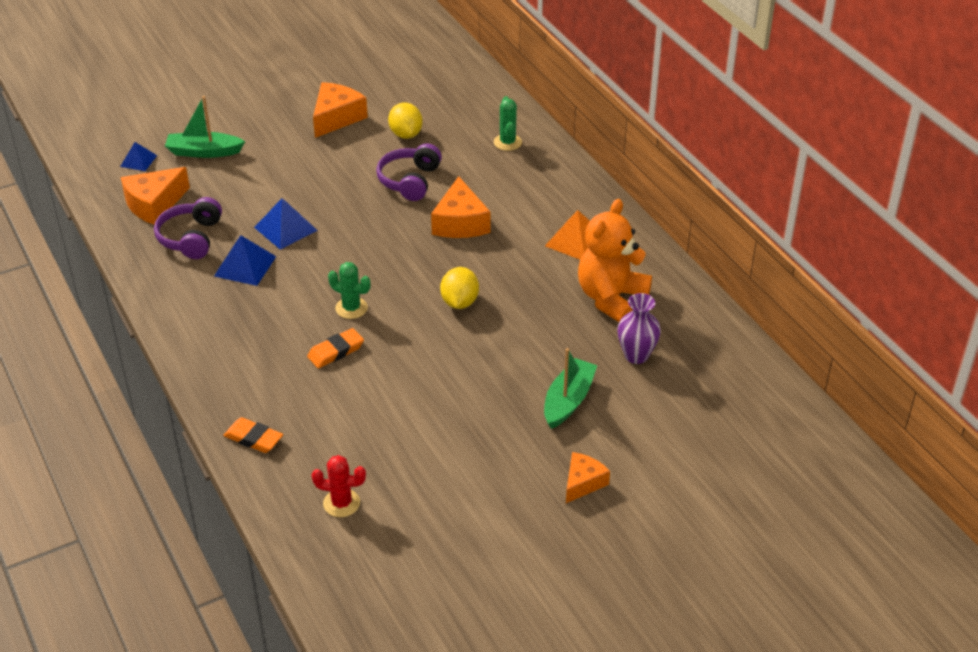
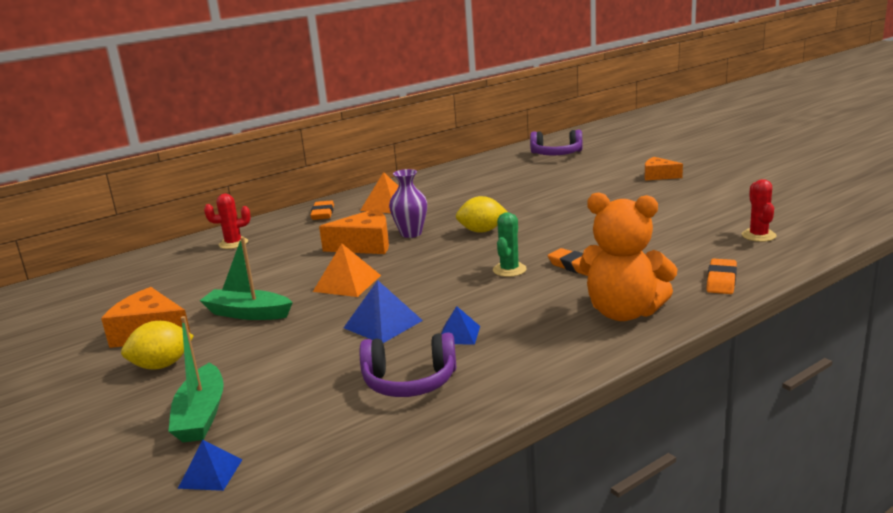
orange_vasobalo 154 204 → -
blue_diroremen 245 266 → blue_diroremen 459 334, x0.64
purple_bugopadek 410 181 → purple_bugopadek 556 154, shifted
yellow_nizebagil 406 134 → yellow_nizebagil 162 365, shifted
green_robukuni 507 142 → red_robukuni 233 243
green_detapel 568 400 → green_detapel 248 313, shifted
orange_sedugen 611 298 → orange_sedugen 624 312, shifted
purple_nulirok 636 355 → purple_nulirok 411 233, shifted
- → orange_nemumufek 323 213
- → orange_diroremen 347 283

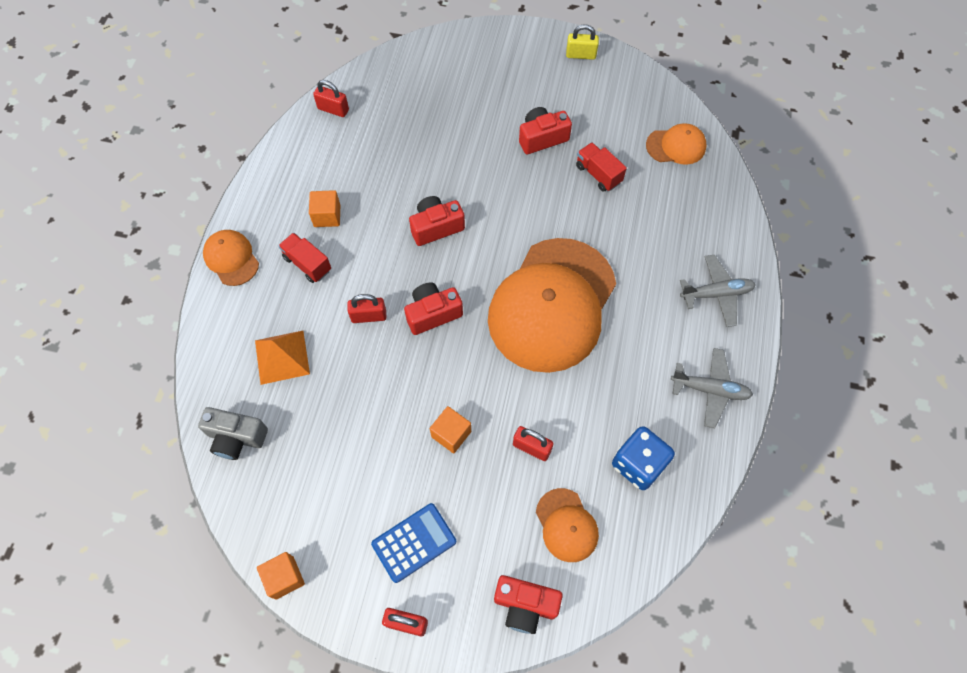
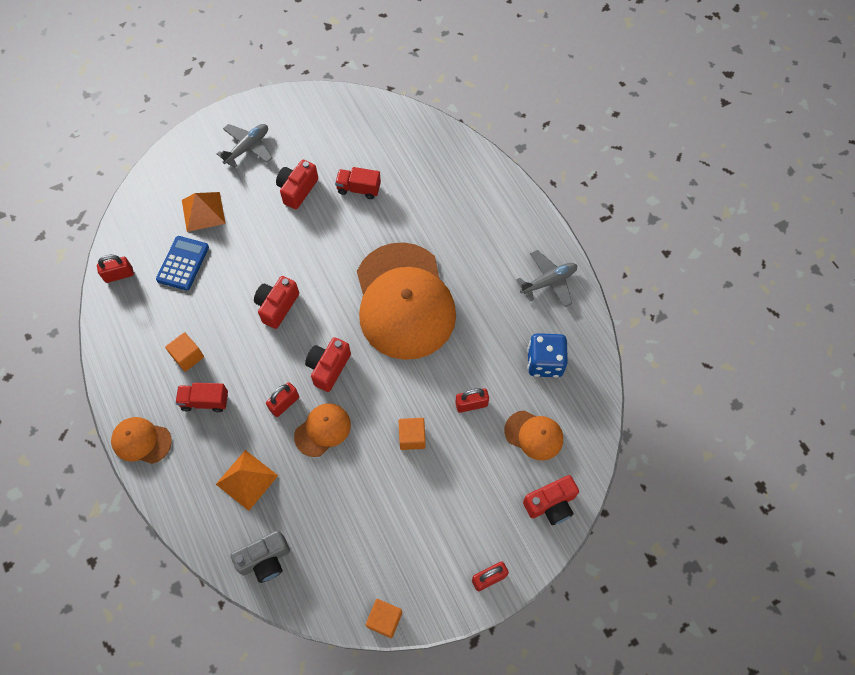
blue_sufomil 414 542 → blue_sufomil 183 263, shifted
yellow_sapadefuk 580 55 → -
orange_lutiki 676 146 → orange_lutiki 323 430, shifted
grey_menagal 716 294 → grey_menagal 247 148, shifted
- → orange_diroremen 203 211

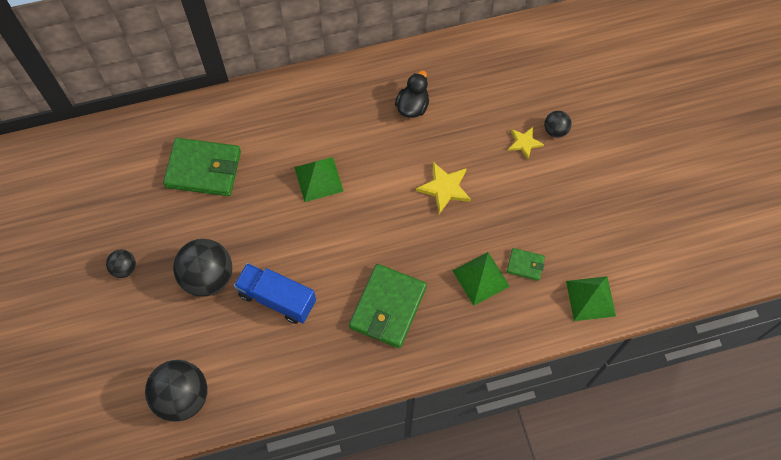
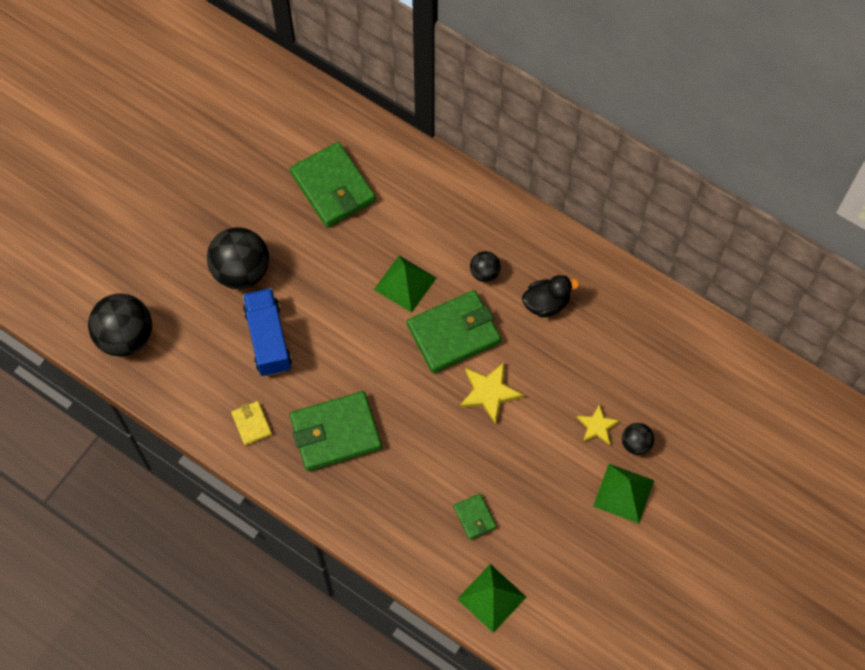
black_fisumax 124 268 → black_fisumax 484 273, shifted
green_diroremen 481 278 → green_diroremen 623 493, shifted
- → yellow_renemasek 251 424
- → green_renemasek 454 334

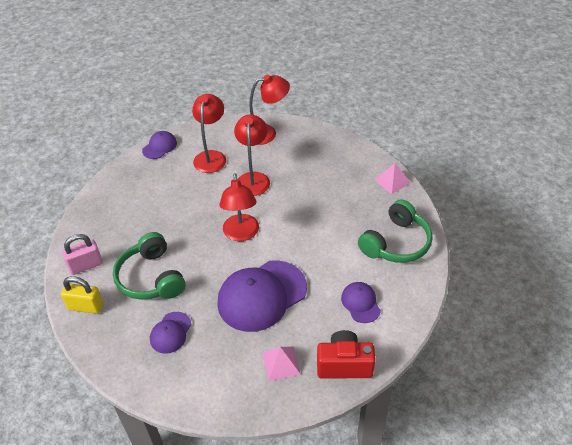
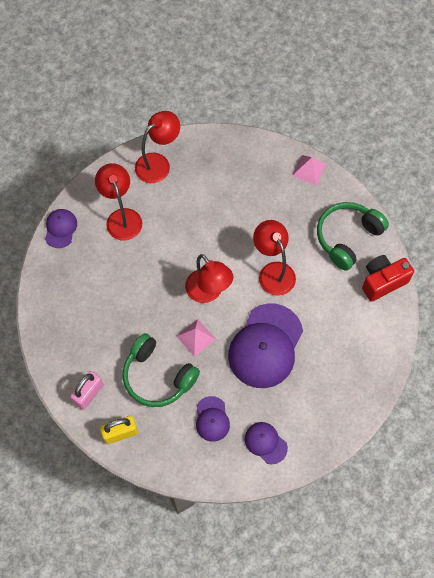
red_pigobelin 253 178 → red_pigobelin 273 271, shifted
pink_diroremen 281 363 → pink_diroremen 196 337, shifted
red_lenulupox 344 364 → red_lenulupox 382 281, shifted
purple_lutiki 360 303 → purple_lutiki 265 443, shifted
green_bugopadek 396 243 → green_bugopadek 347 237, 150 degrees counterclockwise

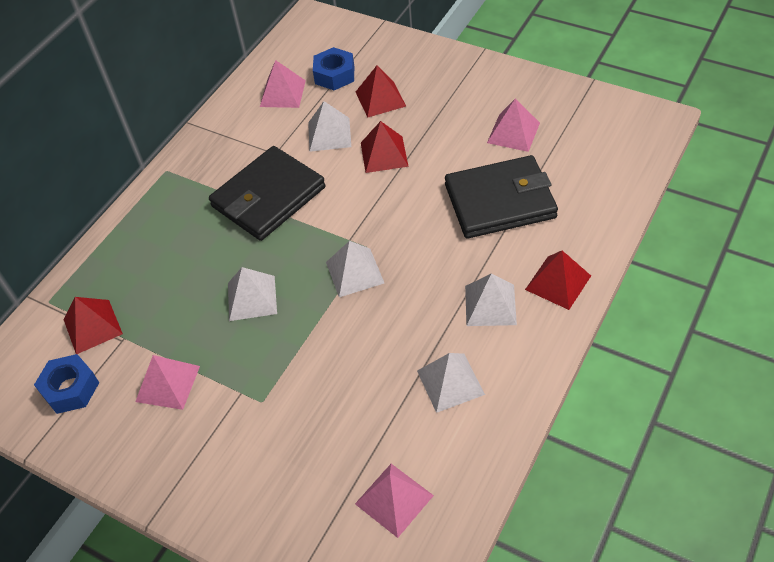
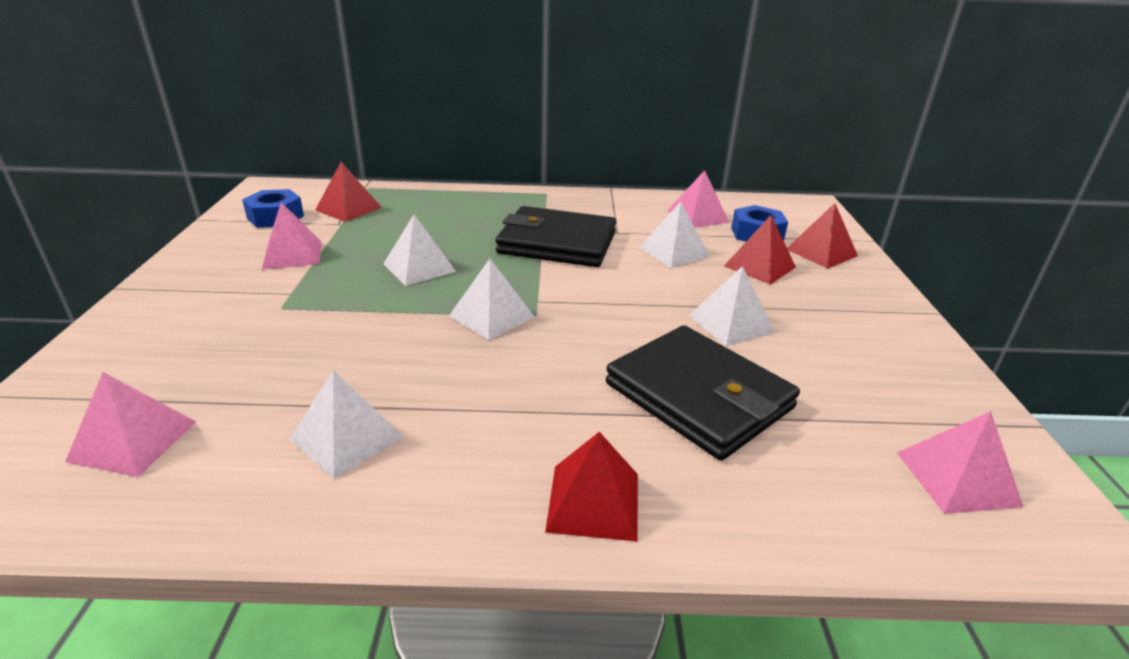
red_diroremen 384 154 → red_diroremen 821 252, shifted
white_diroremen 490 305 → white_diroremen 731 323, shifted
pink_diroremen 513 132 → pink_diroremen 957 478, shifted

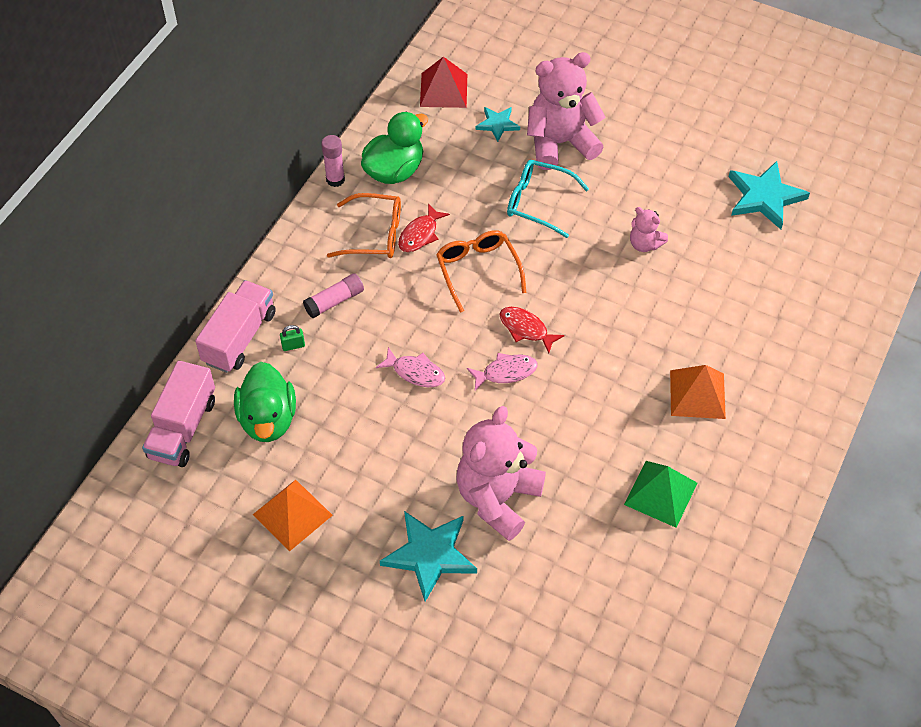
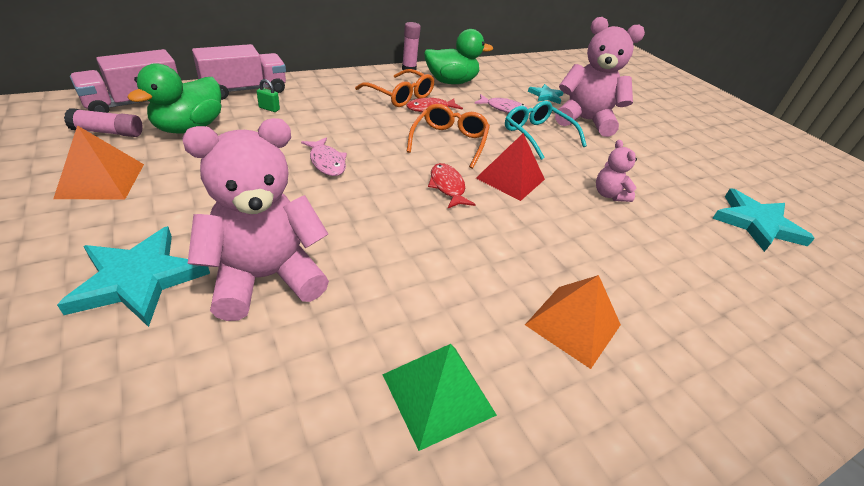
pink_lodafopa 335 301 → pink_lodafopa 108 132, shifted
red_diroremen 443 90 → red_diroremen 510 178, shifted
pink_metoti 506 372 → pink_metoti 504 109, shifted

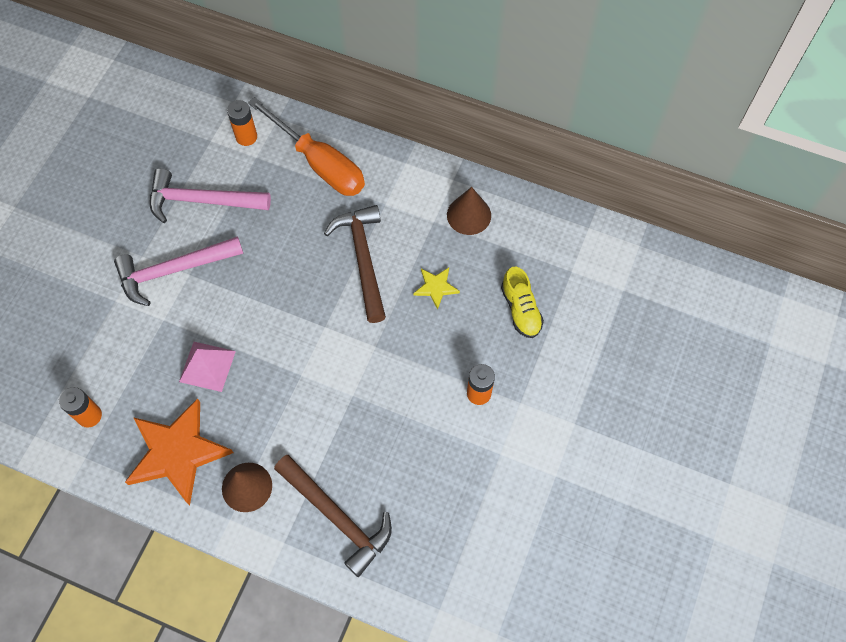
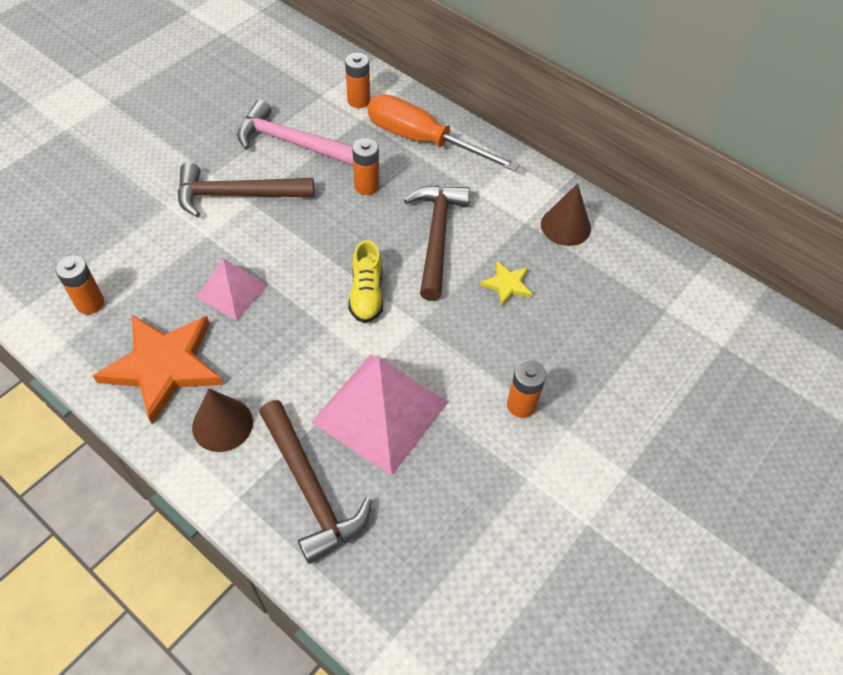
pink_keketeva 173 270 → brown_keketeva 236 195
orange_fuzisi 319 163 → orange_fuzisi 423 140, 150 degrees clockwise
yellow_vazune 520 309 → yellow_vazune 366 294, shifted
- → pink_diroremen 380 412
- → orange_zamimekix 366 186

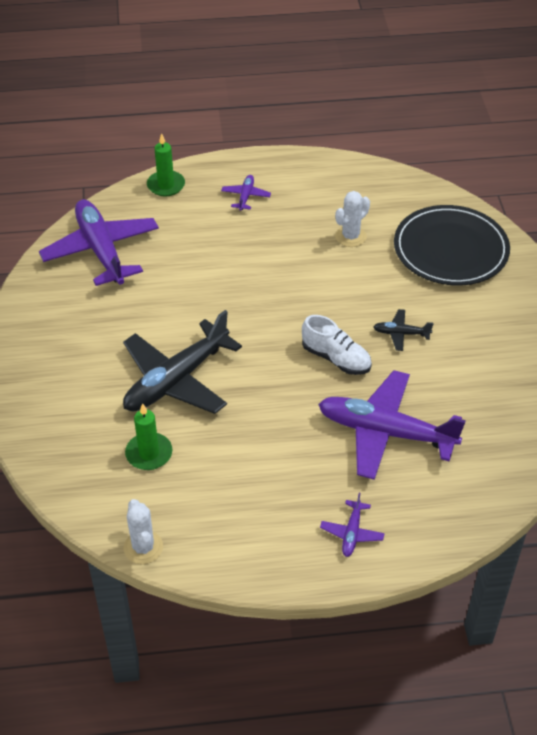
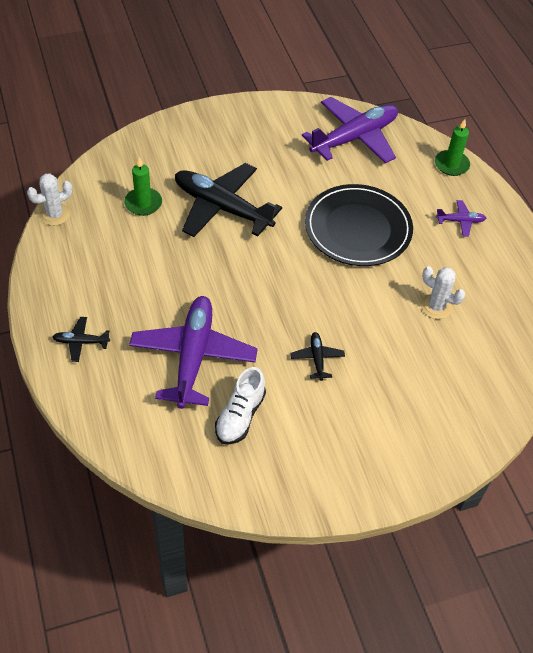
white_vazune 336 358 → white_vazune 240 416, shifted
purple_menagal 352 533 → black_menagal 81 342
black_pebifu 450 249 → black_pebifu 358 228, shifted

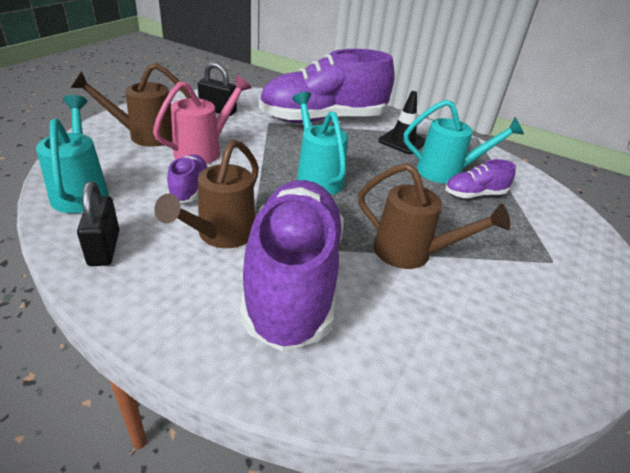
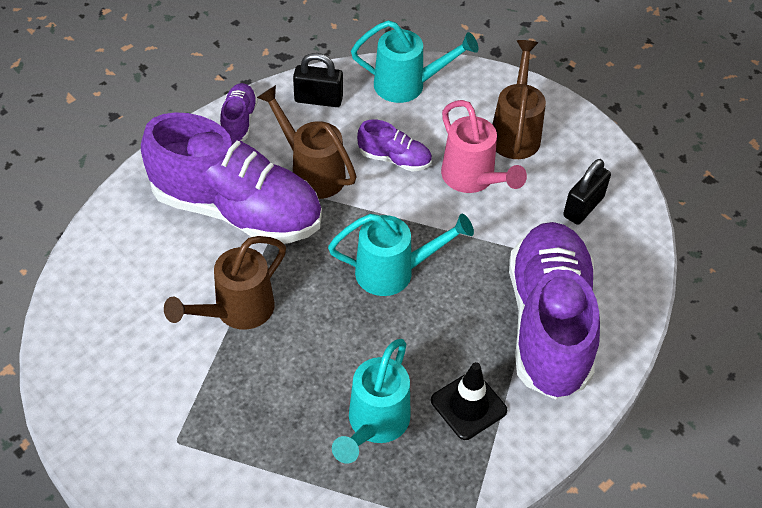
purple_vazune 474 194 → purple_vazune 239 121, shifted

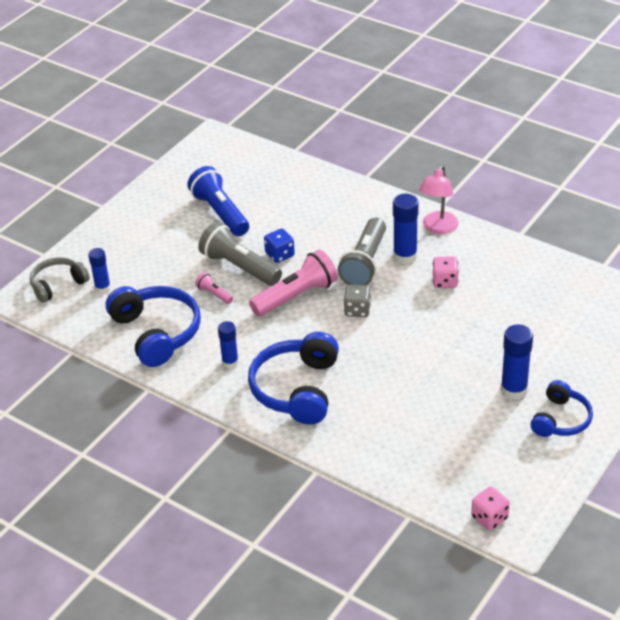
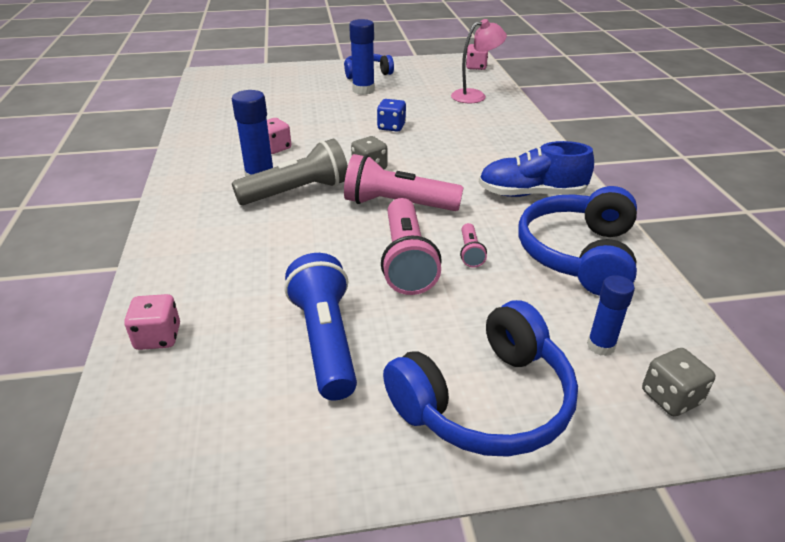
grey_bugopadek 58 285 → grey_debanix 670 397
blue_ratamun 220 213 → blue_ratamun 325 340, 150 degrees clockwise
grey_ratamun 239 267 → pink_ratamun 406 261
blue_lodafopa 230 362 → blue_vazune 531 194
blue_bugopadek 296 389 → blue_bugopadek 486 401, shifted
blue_debanix 280 255 → blue_debanix 391 127, shifted
pink_pigobelin 438 228 → pink_pigobelin 475 95, shifted
- → pink_debanix 158 337

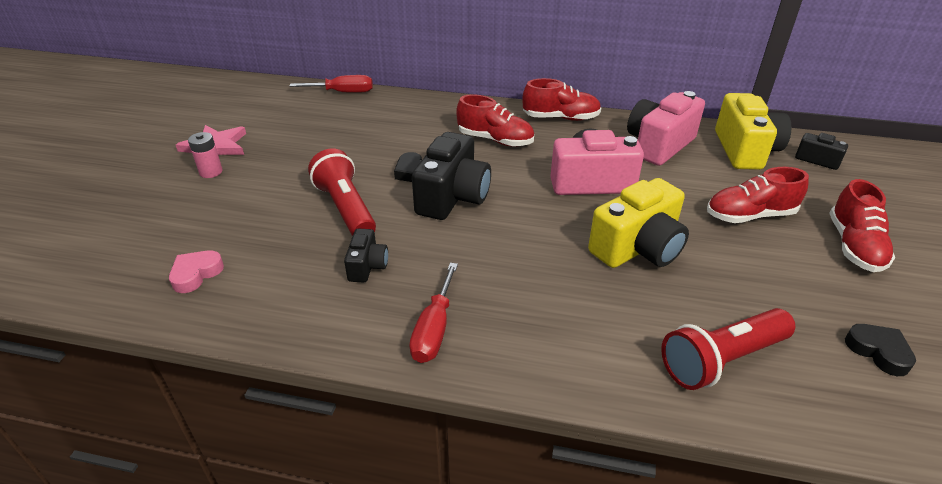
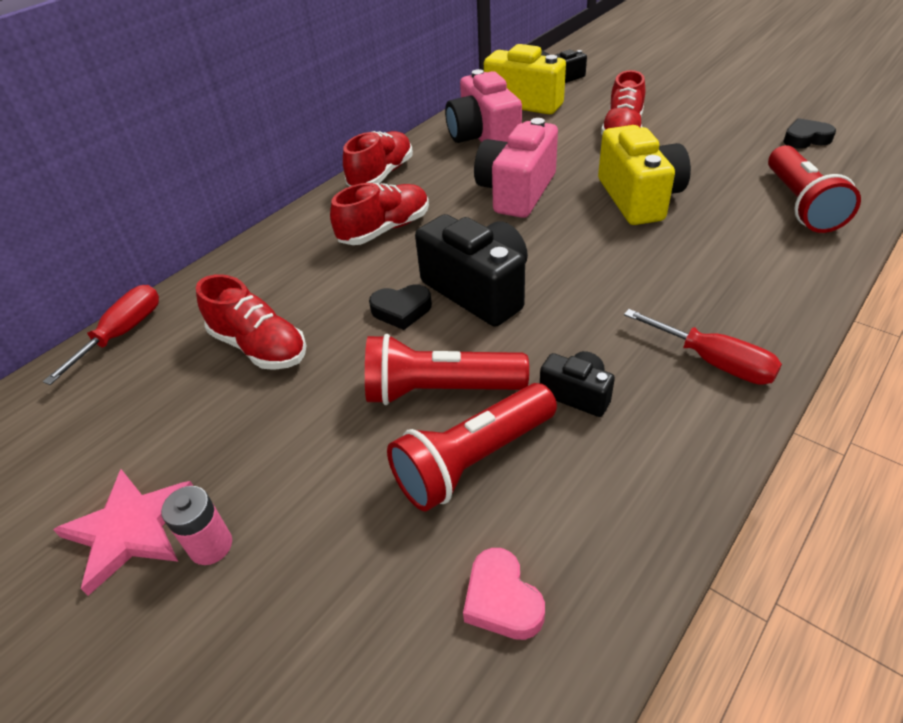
red_vazune 854 246 → red_vazune 259 347, shifted
- → red_ratamun 473 460

